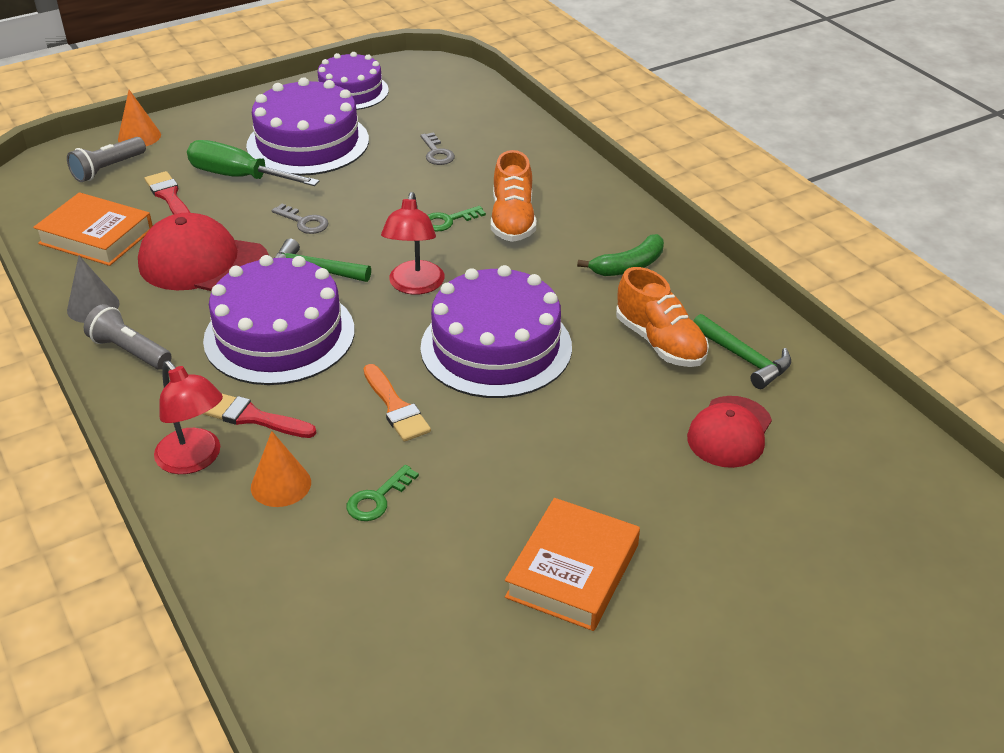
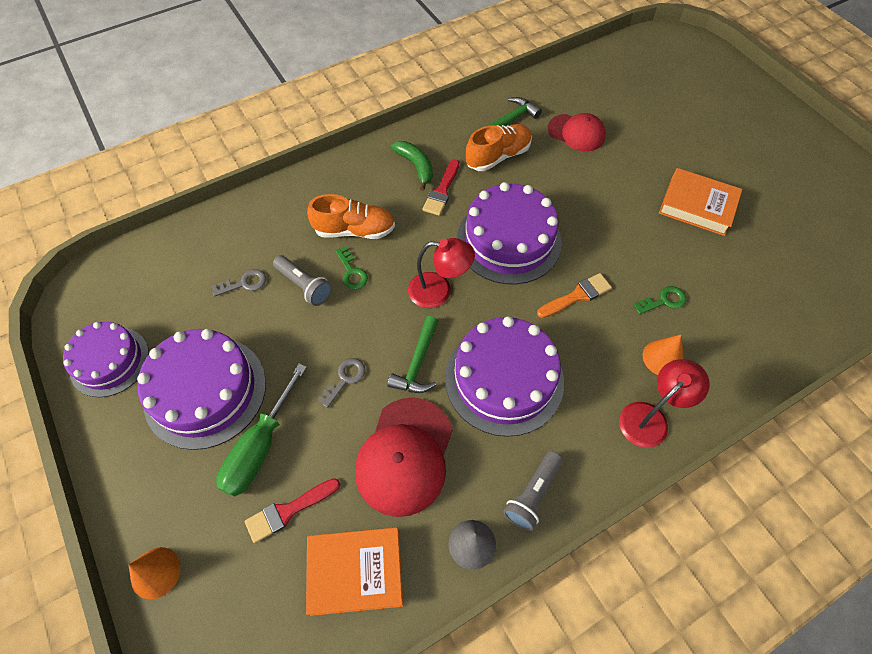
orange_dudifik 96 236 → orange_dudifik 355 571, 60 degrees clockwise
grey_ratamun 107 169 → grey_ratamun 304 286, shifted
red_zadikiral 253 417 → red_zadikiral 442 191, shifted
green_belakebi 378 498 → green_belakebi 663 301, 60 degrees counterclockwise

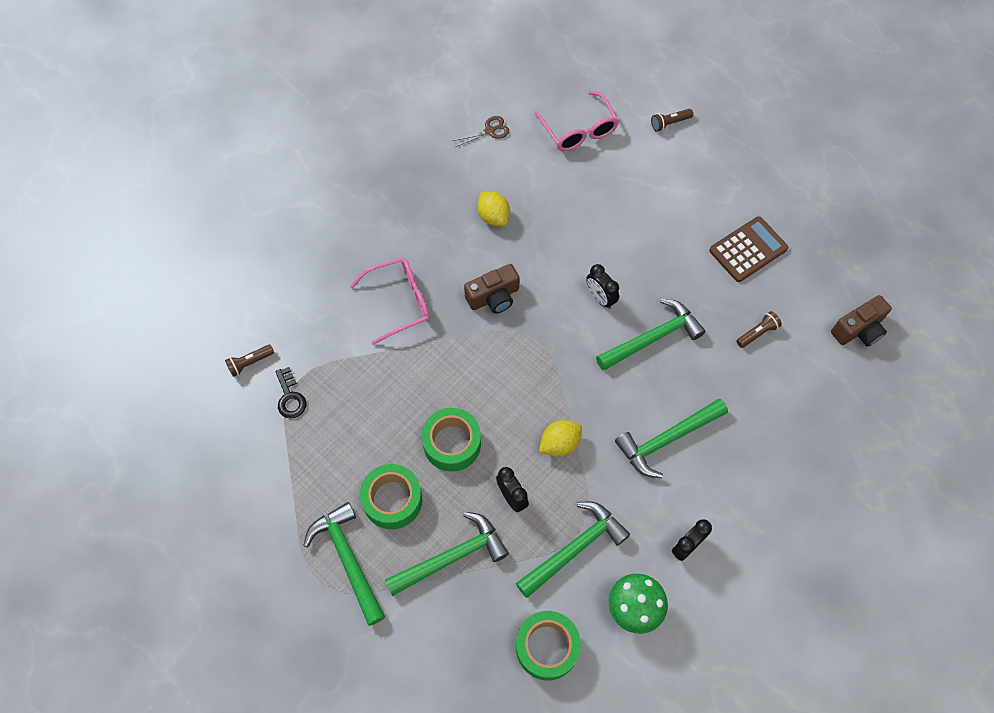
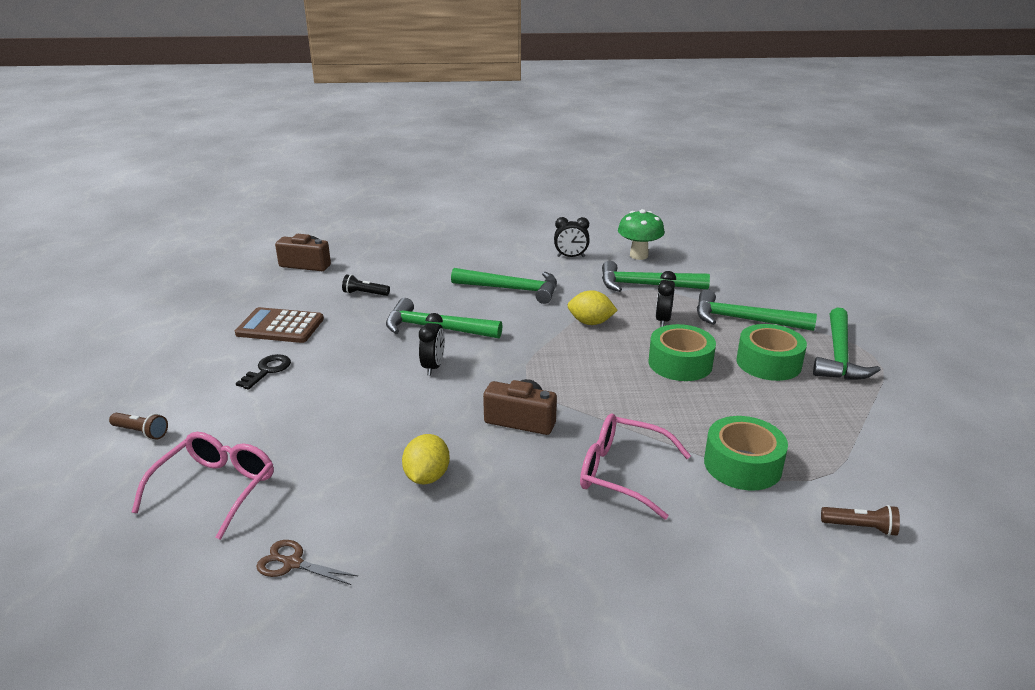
black_belakebi 290 397 → black_belakebi 267 370, shifted
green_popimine 547 647 → green_popimine 742 465, shifted
brown_ratamun 757 333 → black_ratamun 364 294

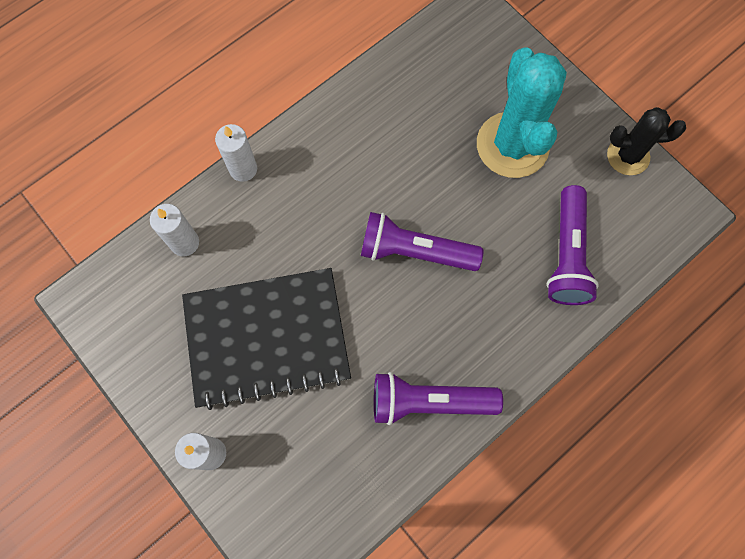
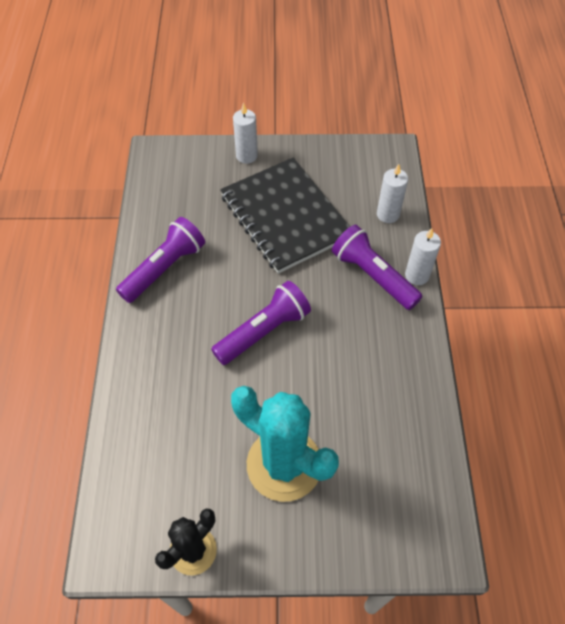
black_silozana 267 338 → black_silozana 285 216, 60 degrees counterclockwise
purple_ratamun 567 254 → purple_ratamun 373 276, shifted

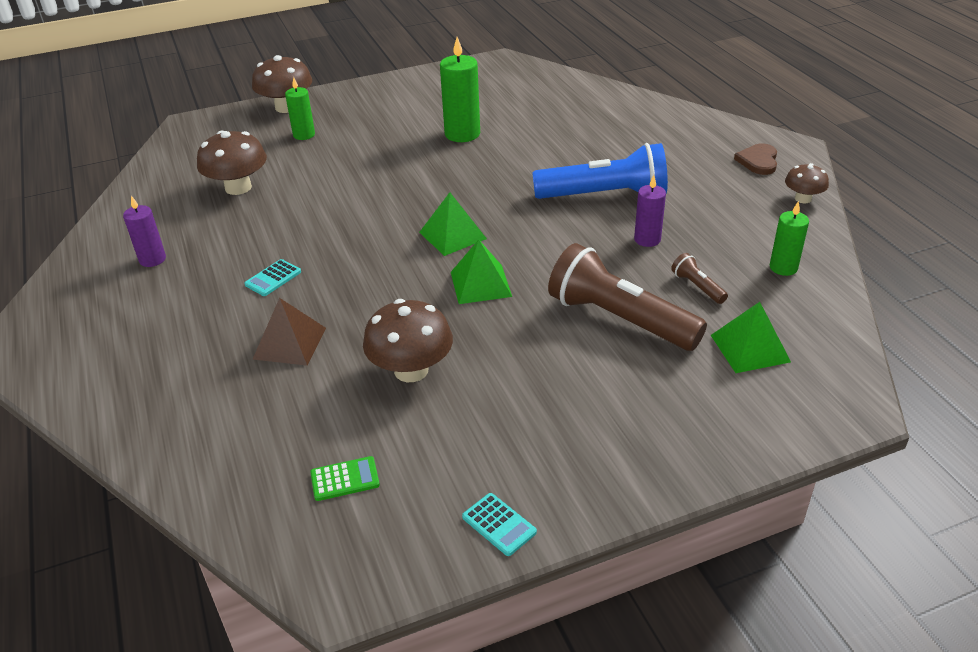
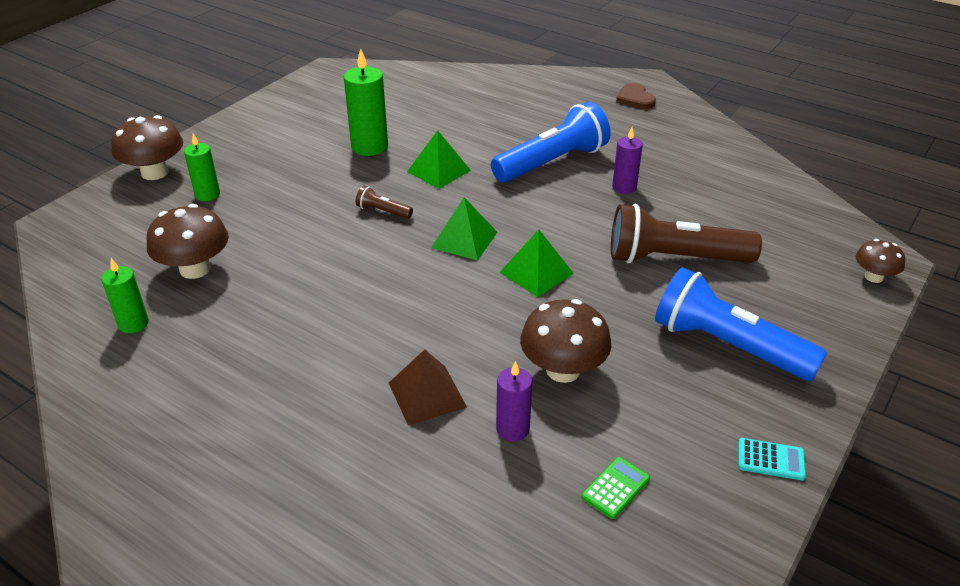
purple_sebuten 152 259 → purple_sebuten 512 429, shifted
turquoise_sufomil 273 278 → -
brown_ratamun 697 287 → brown_ratamun 383 211, shifted
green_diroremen 750 348 → green_diroremen 439 171, shifted
green_sebuten 783 267 → green_sebuten 133 323, shifted
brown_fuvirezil 803 199 → brown_fuvirezil 873 277, shifted
- → blue_ratamun 728 346

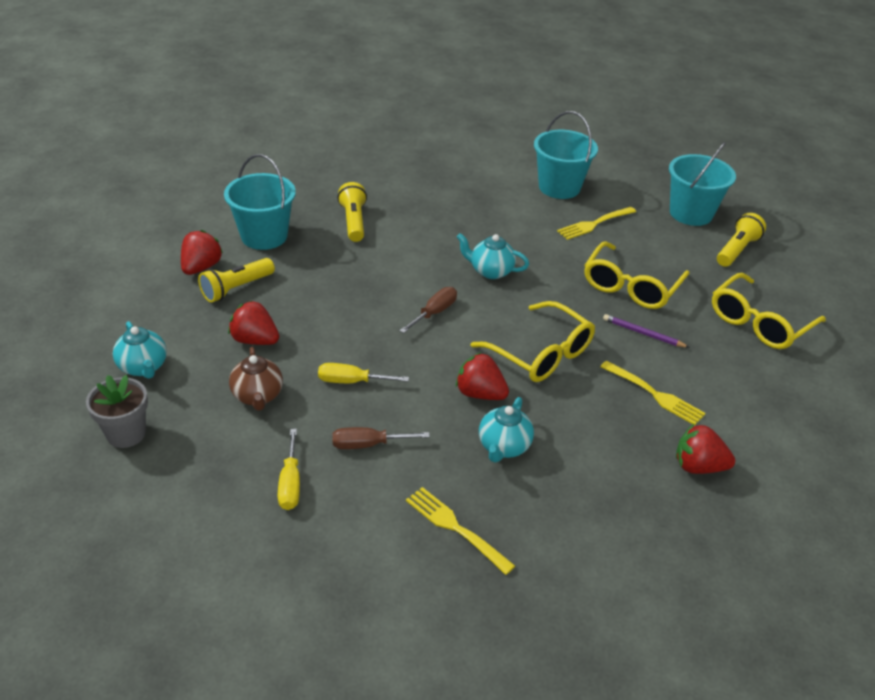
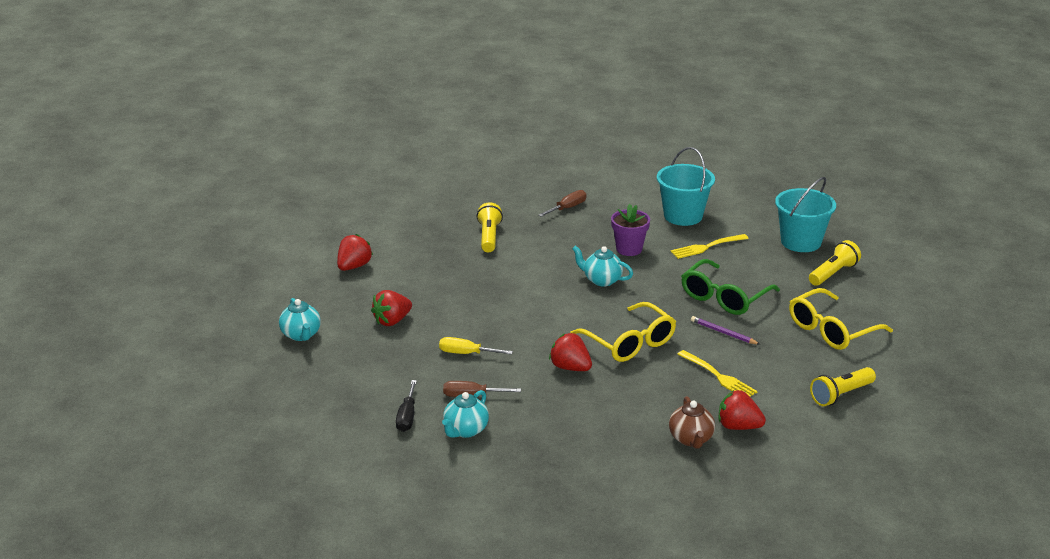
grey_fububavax 126 434 → -
yellow_ratamun 236 288 → yellow_ratamun 841 395, shifted
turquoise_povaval 264 236 → -
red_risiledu 255 340 → red_risiledu 392 321, 75 degrees counterclockwise
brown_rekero 257 396 → brown_rekero 691 439, shifted
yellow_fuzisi 290 483 → black_fuzisi 407 417
brown_fuzisi 434 312 → brown_fuzisi 567 208, shifted
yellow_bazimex 456 528 → -
turquoise_rekero 503 447 → turquoise_rekero 465 430, shifted
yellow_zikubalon 631 286 → green_zikubalon 724 297
- → purple_fububavax 629 249

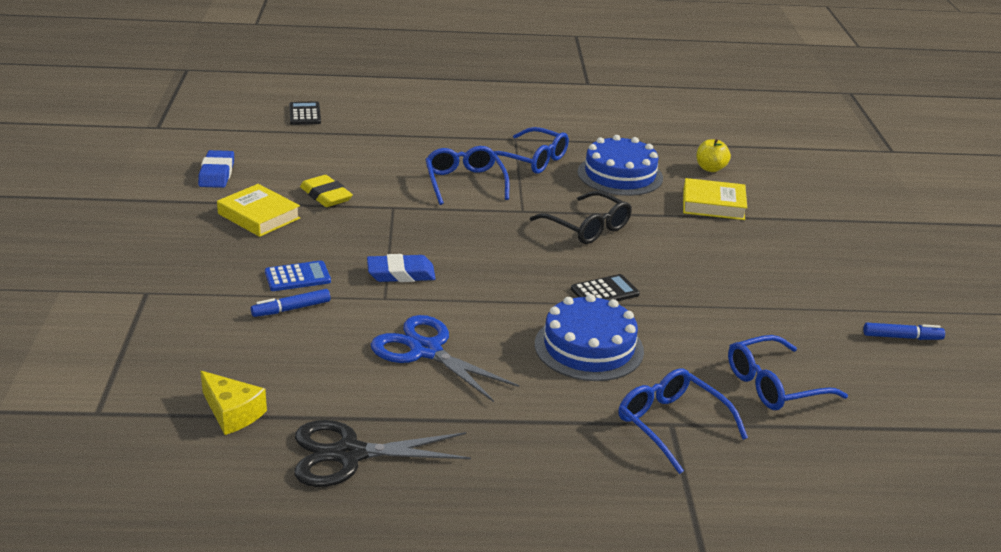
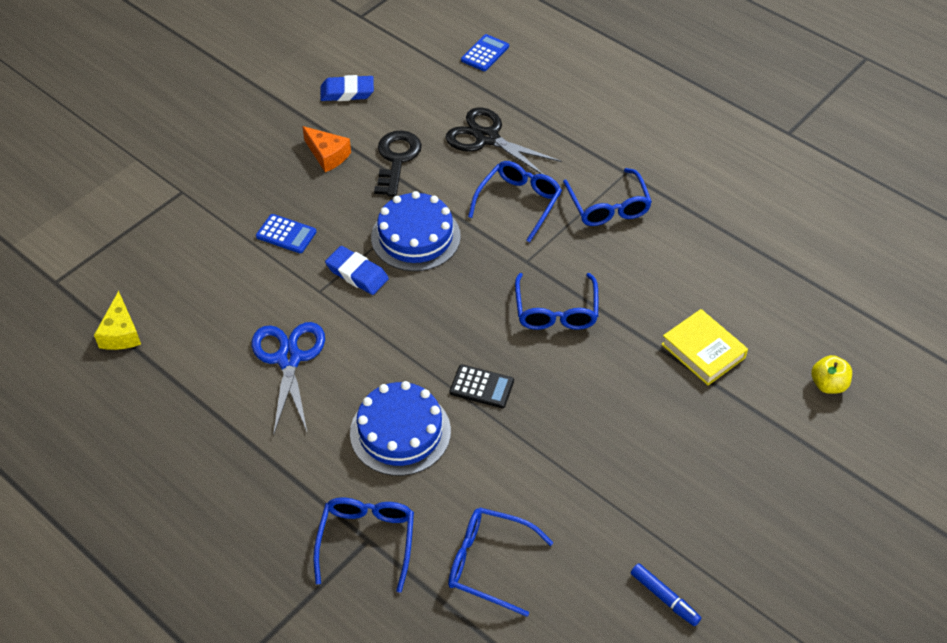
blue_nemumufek 217 174 → blue_nemumufek 347 92, 45 degrees clockwise
yellow_dudifik 259 216 → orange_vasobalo 327 155
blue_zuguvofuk 291 309 → -
black_sufomil 305 114 → blue_sufomil 485 53
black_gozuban 349 454 → black_gozuban 487 138, shifted
yellow_nemumufek 326 196 → black_belakebi 396 159
black_zikubalon 587 227 → blue_zikubalon 556 311
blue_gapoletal 620 175 → blue_gapoletal 415 237, shifted
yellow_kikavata 710 168 → yellow_kikavata 828 384, shifted

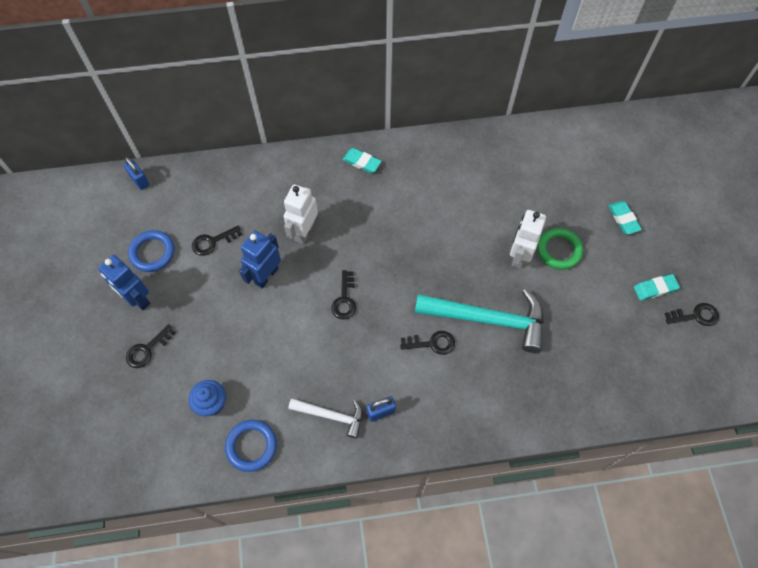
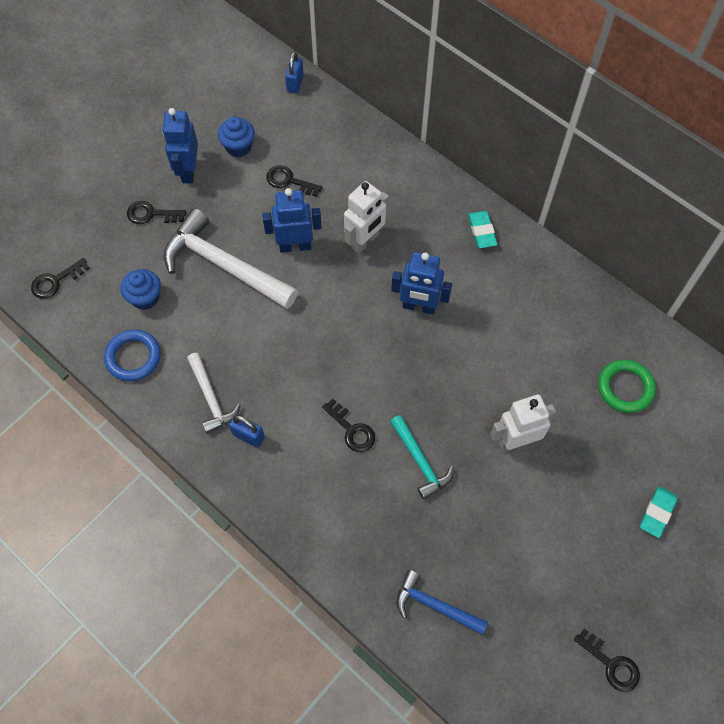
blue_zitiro 152 252 → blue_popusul 238 147
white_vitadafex 304 232 → white_vitadafex 365 241, 150 degrees clockwise
black_belakebi 344 299 → black_belakebi 56 281, shifted
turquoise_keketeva 488 319 → turquoise_keketeva 420 461, x0.55
green_zitiro 559 250 → green_zitiro 625 388, shifted
turquoise_nemumufek 655 288 → -
- → white_keketeva 224 265
- → blue_vitadafex 419 307
- → blue_keketeva 435 605

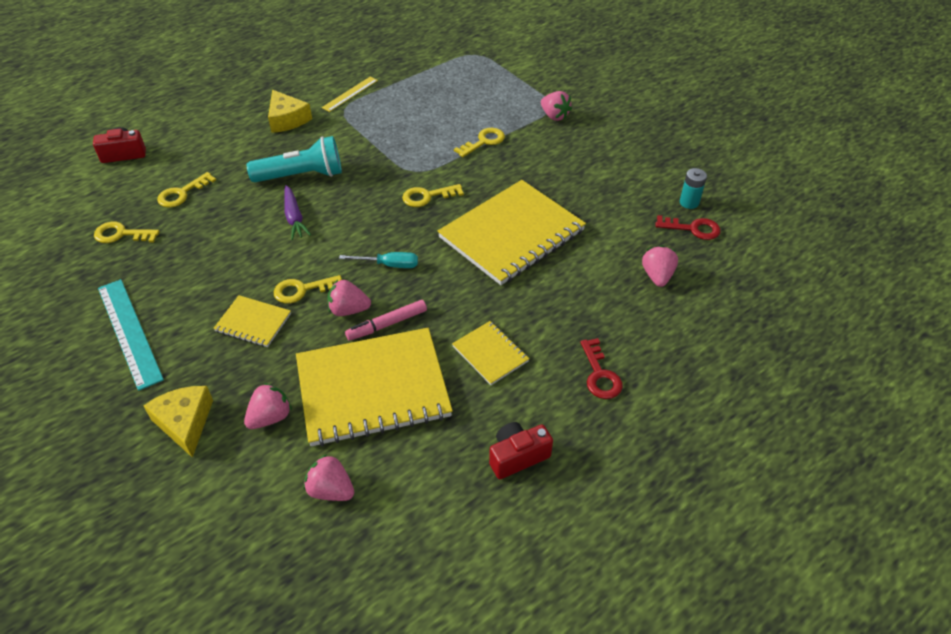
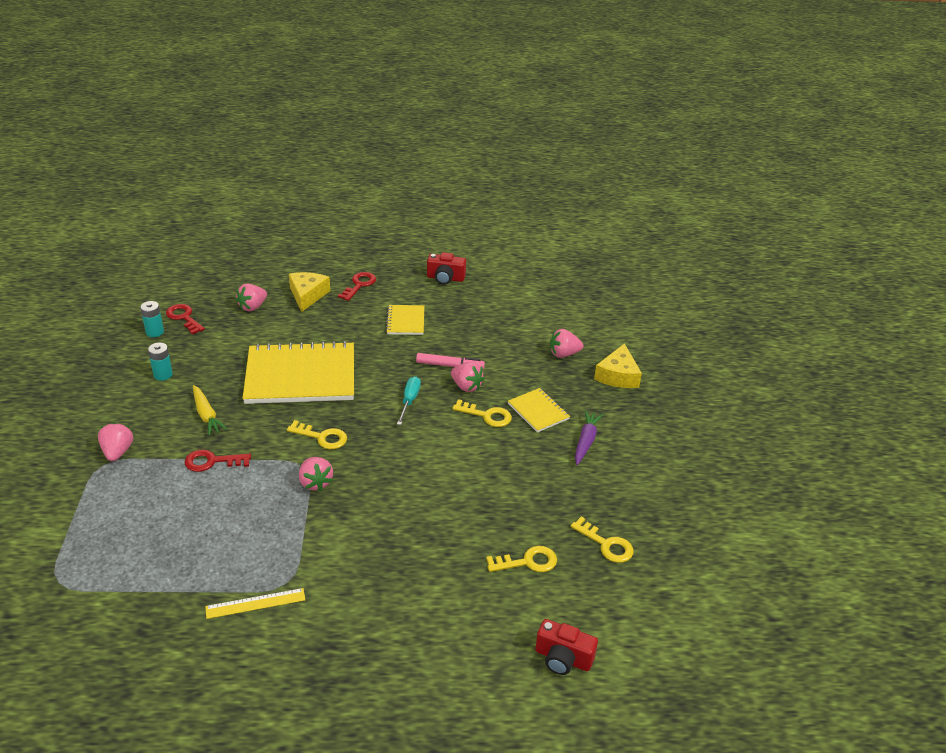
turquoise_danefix 129 332 → -
turquoise_ratamun 302 176 → -
yellow_vasobalo 287 119 → yellow_vasobalo 307 295, shifted
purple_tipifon 294 217 → purple_tipifon 586 441, shifted
yellow_silozana 373 388 → -
pink_risiledu 331 490 → pink_risiledu 315 483, shifted
turquoise_fuzisi 389 265 → turquoise_fuzisi 409 401, 60 degrees clockwise
yellow_belakebi 483 142 → red_belakebi 212 461
- → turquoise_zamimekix 163 375
- → yellow_tipifon 207 415

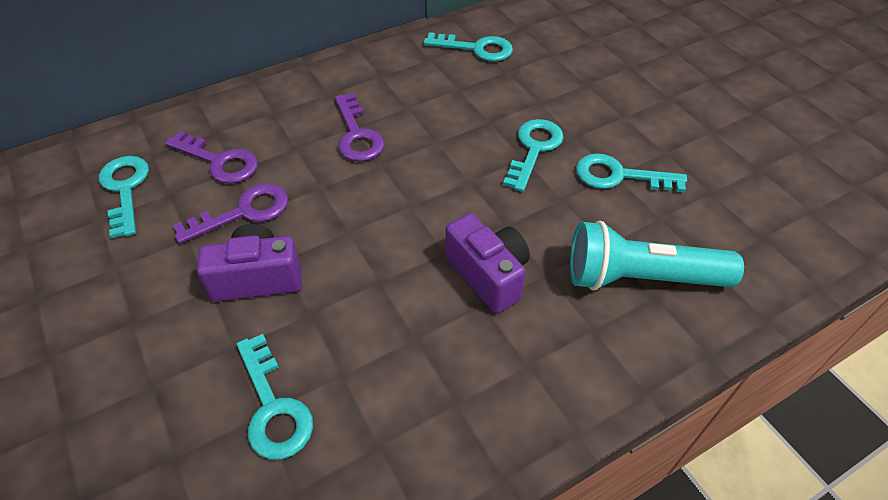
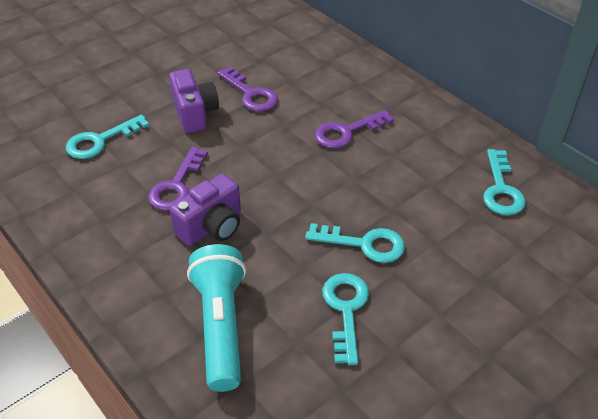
turquoise_belakebi 125 189 → -
purple_belakebi 219 161 → purple_belakebi 176 186, shifted

